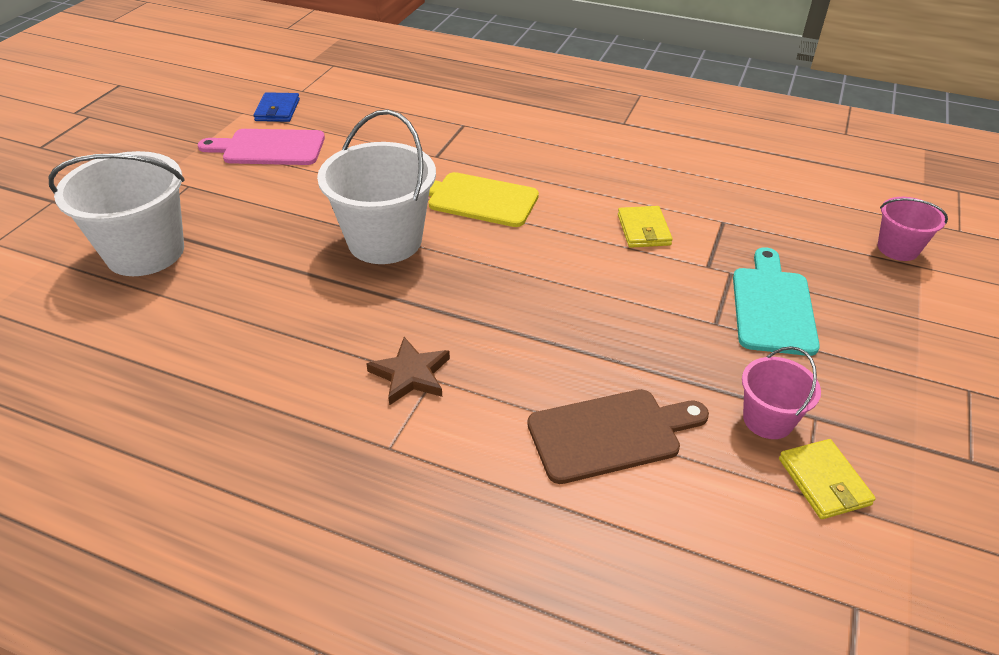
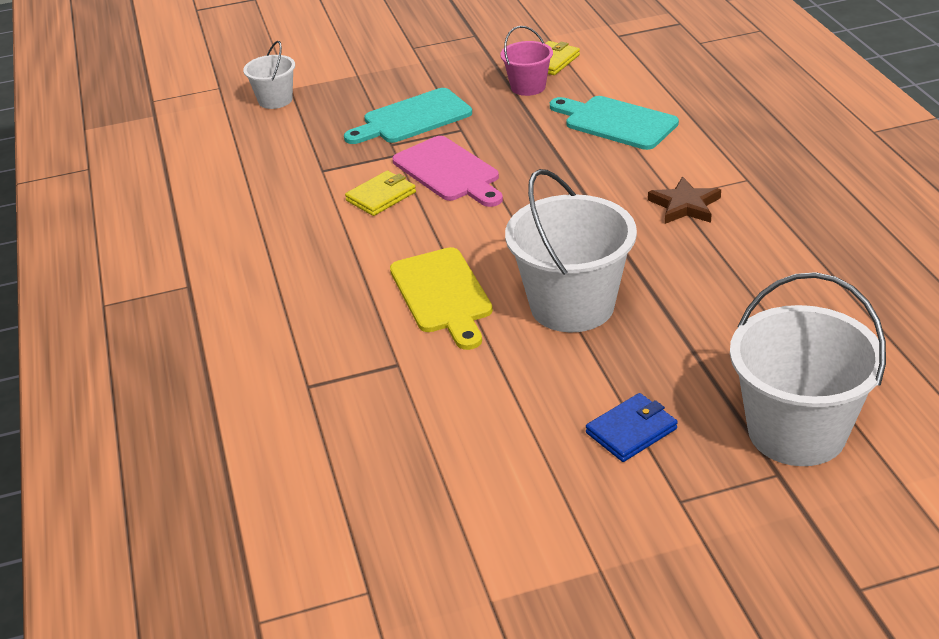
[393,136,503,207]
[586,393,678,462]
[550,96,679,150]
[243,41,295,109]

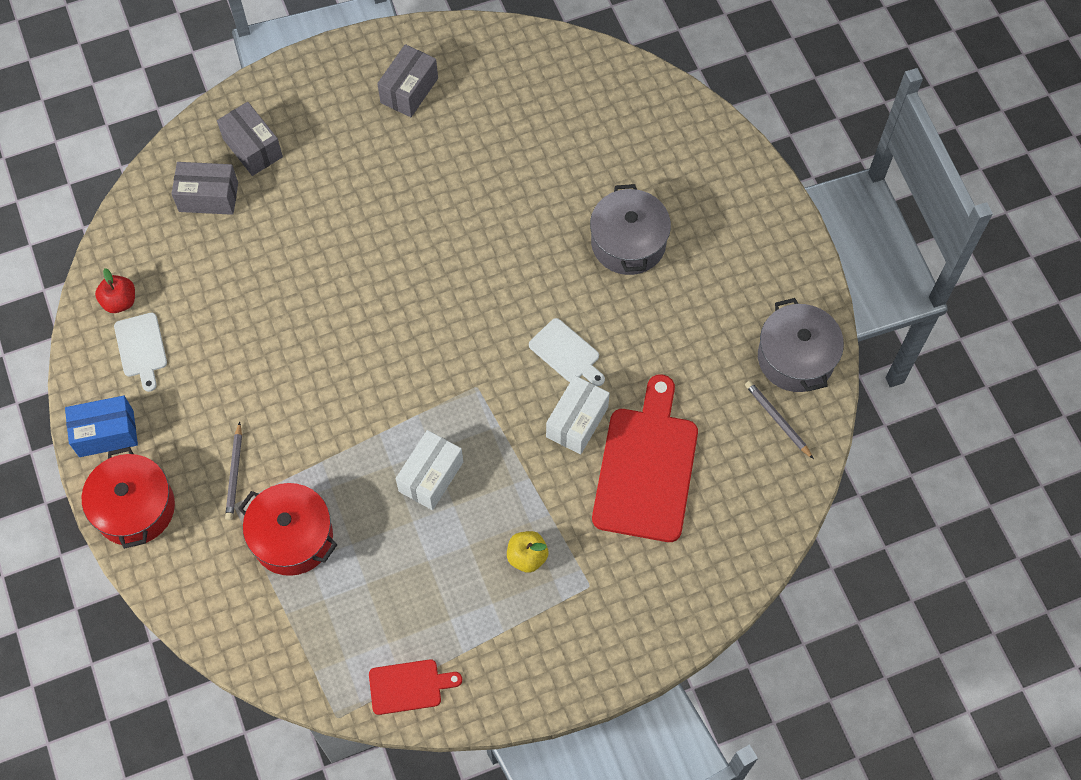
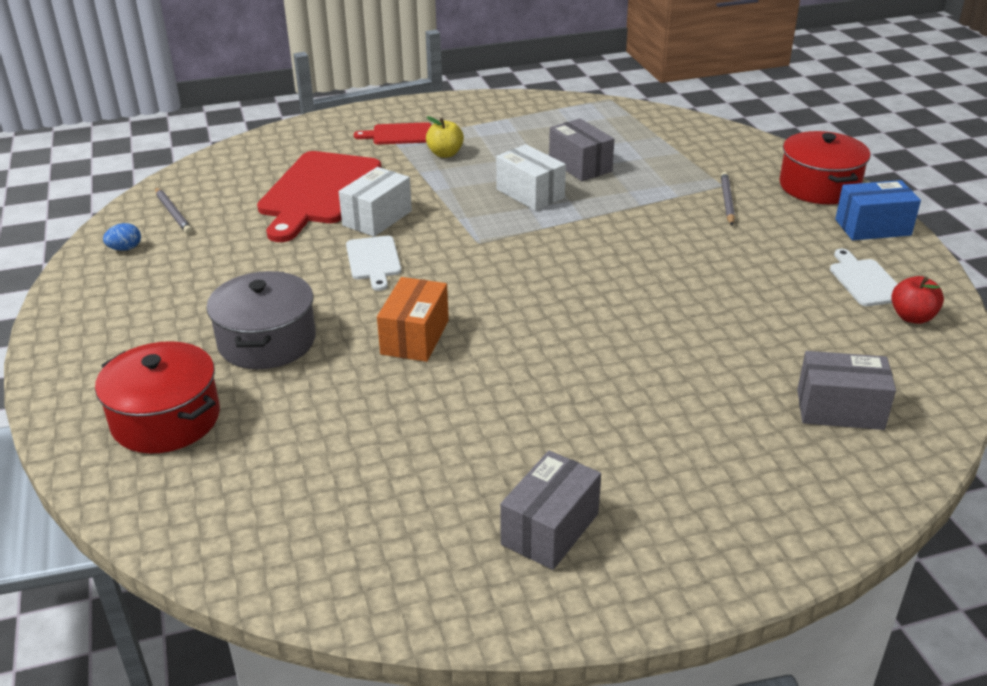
[549,118,614,181]
[95,341,220,453]
[354,122,431,145]
[496,144,566,211]
[346,236,401,291]
[103,223,141,251]
[377,277,449,362]

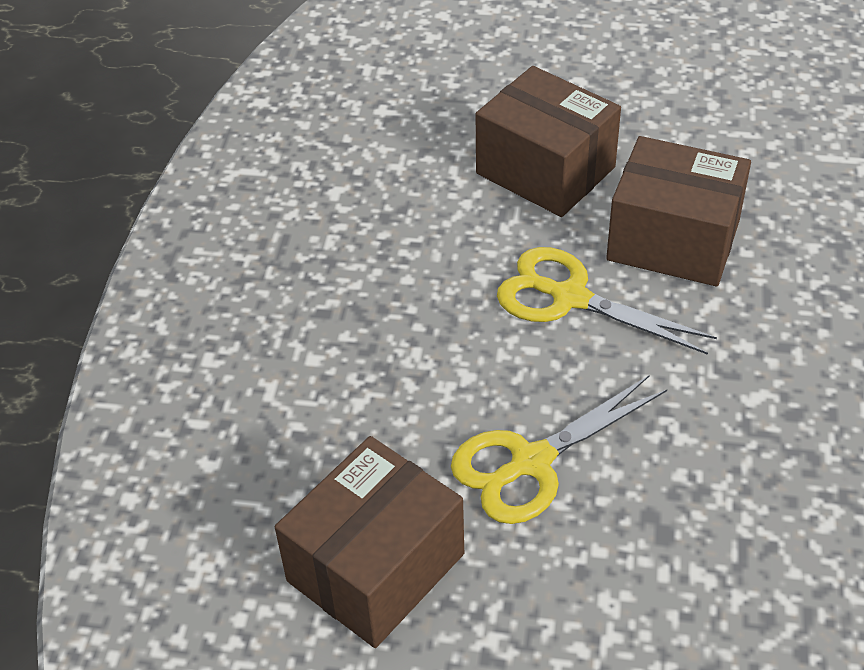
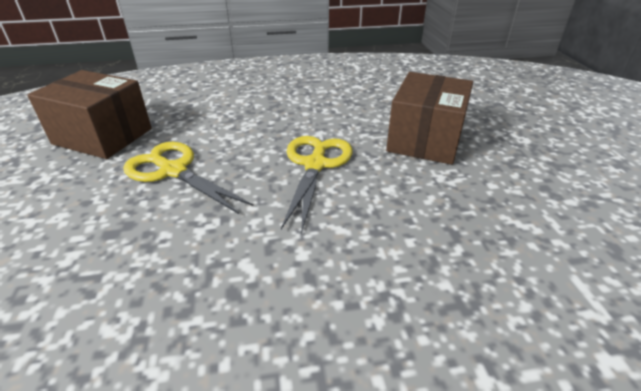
[606,136,751,286] (first image)

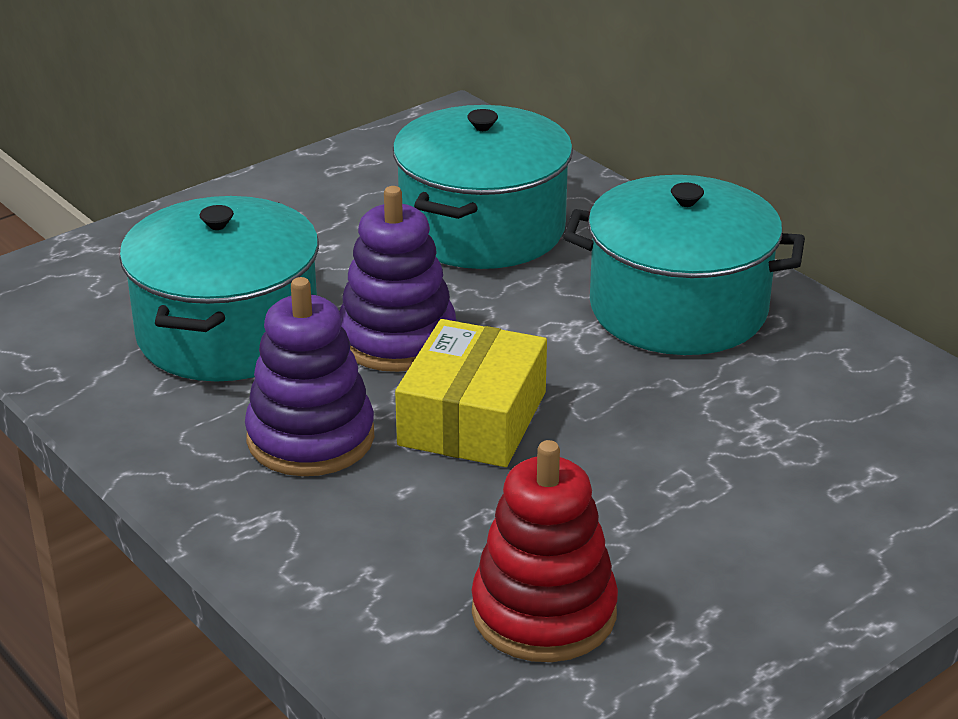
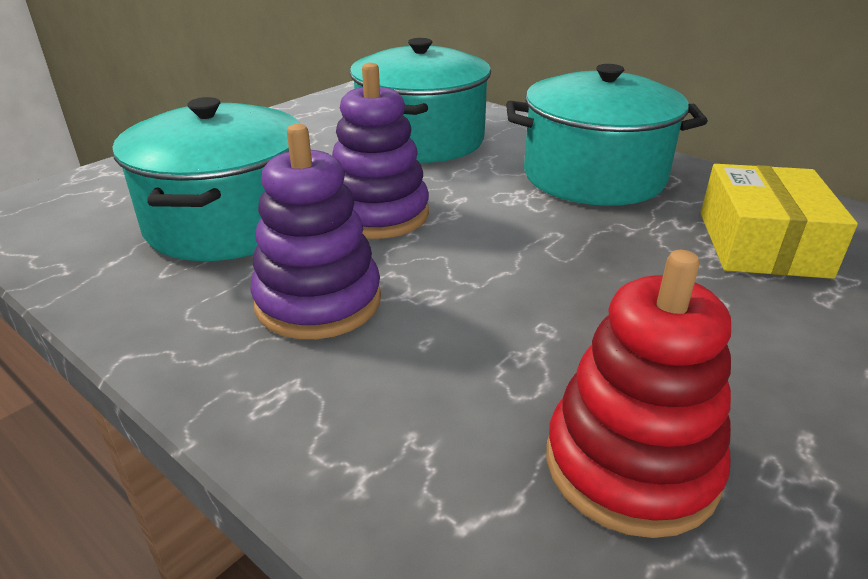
[701,164,858,279]

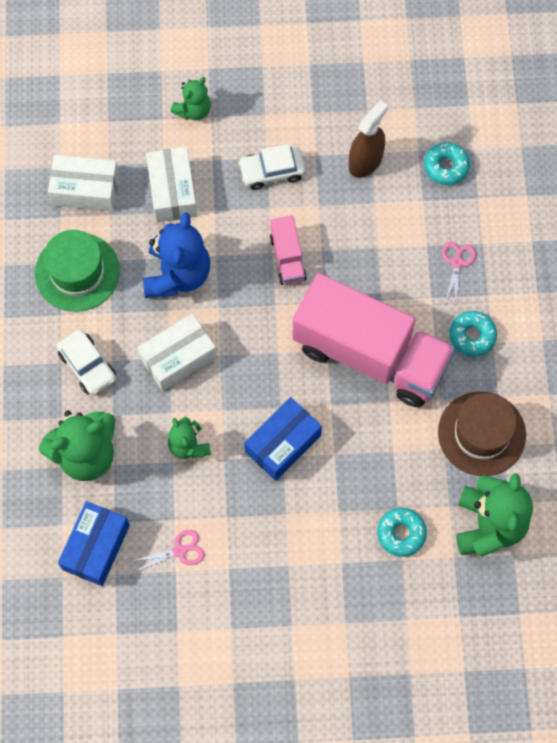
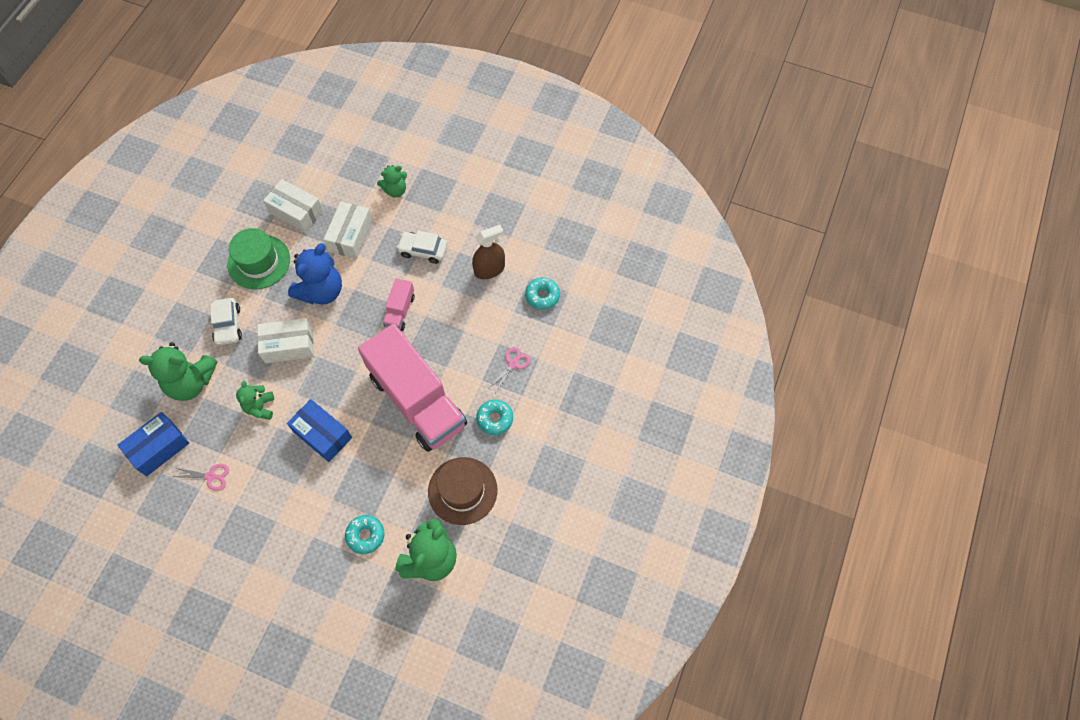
[287,399,352,462]

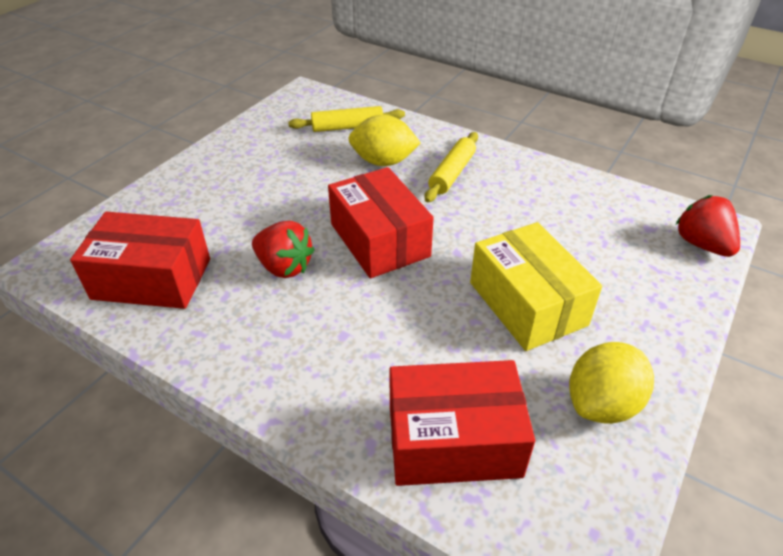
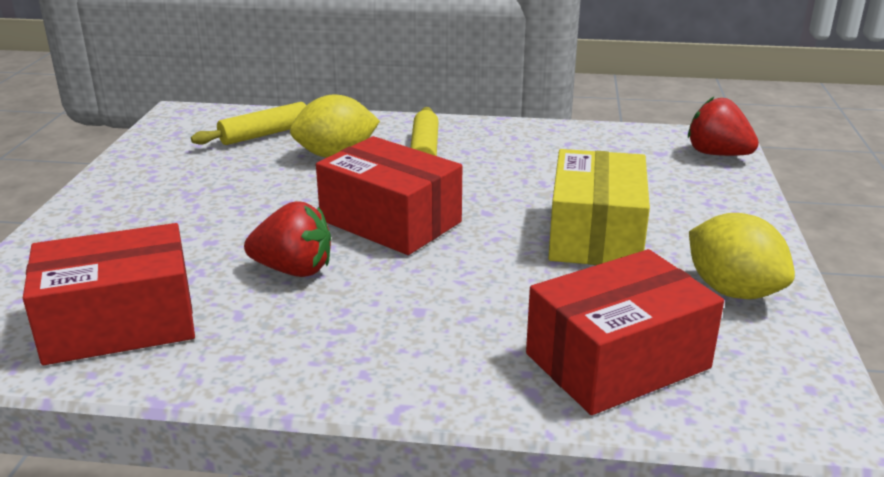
[548,149,650,265]
[689,213,795,299]

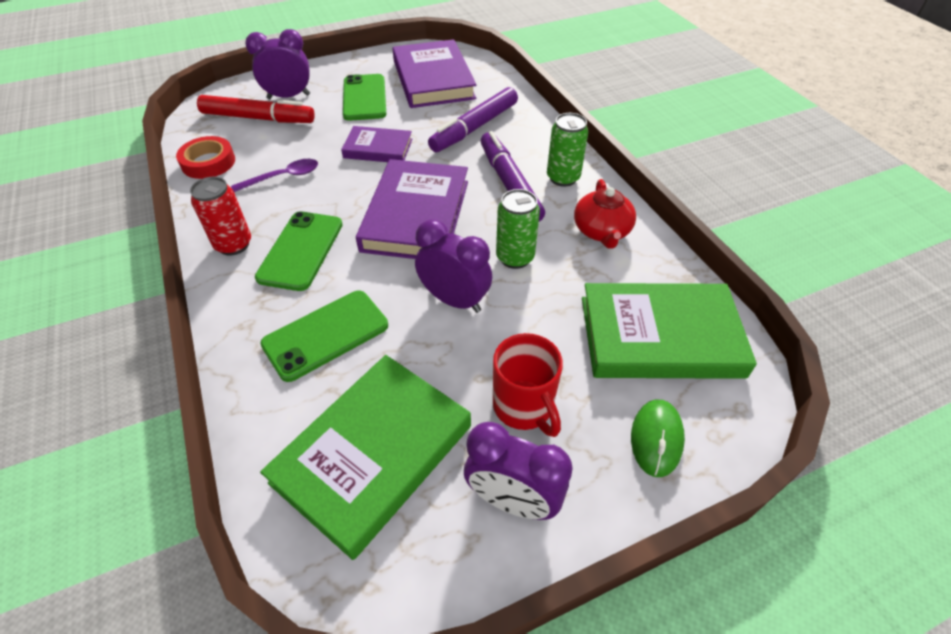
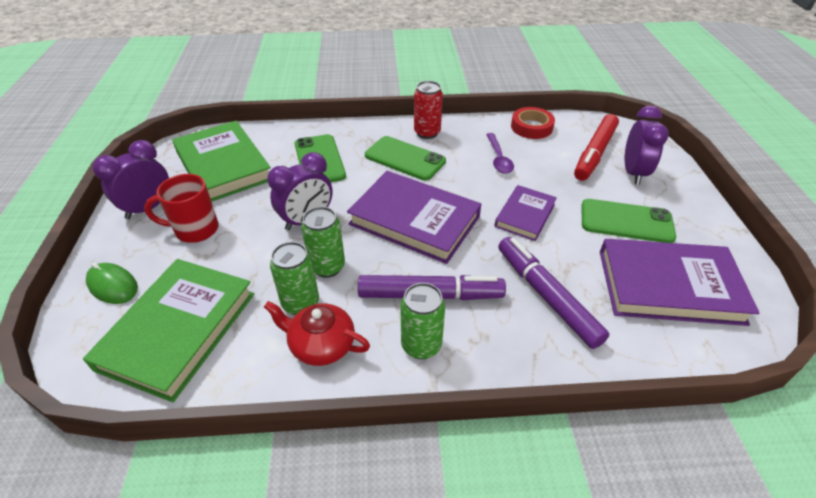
[270,242,319,315]

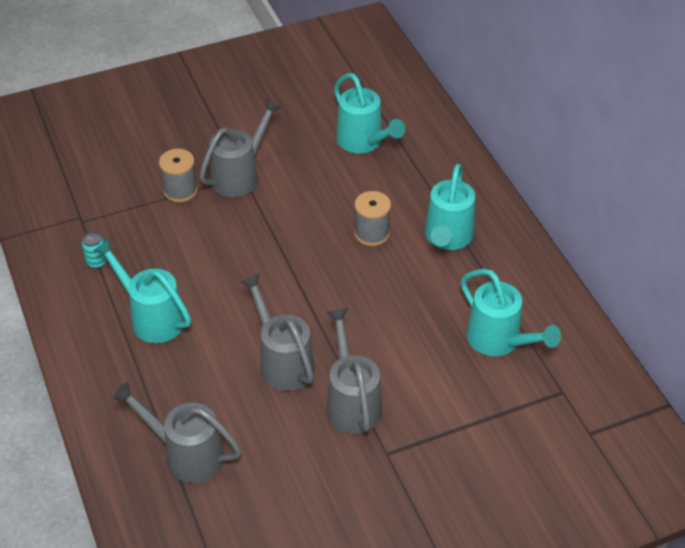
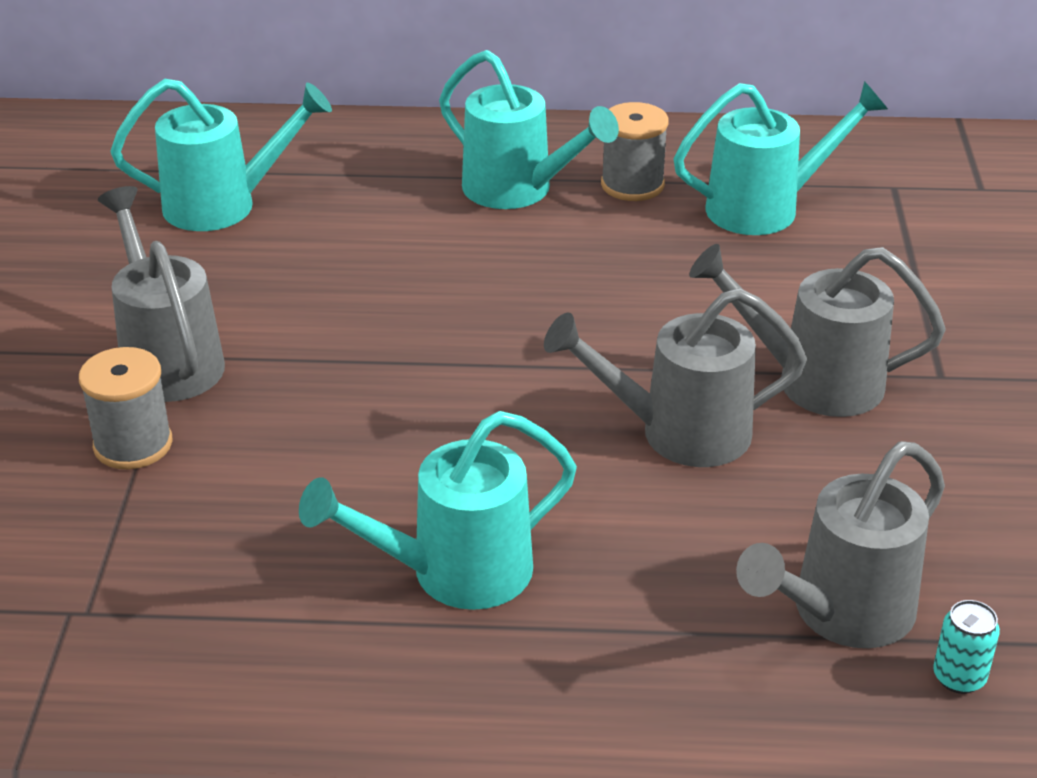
[933,600,1000,694]
[601,102,669,201]

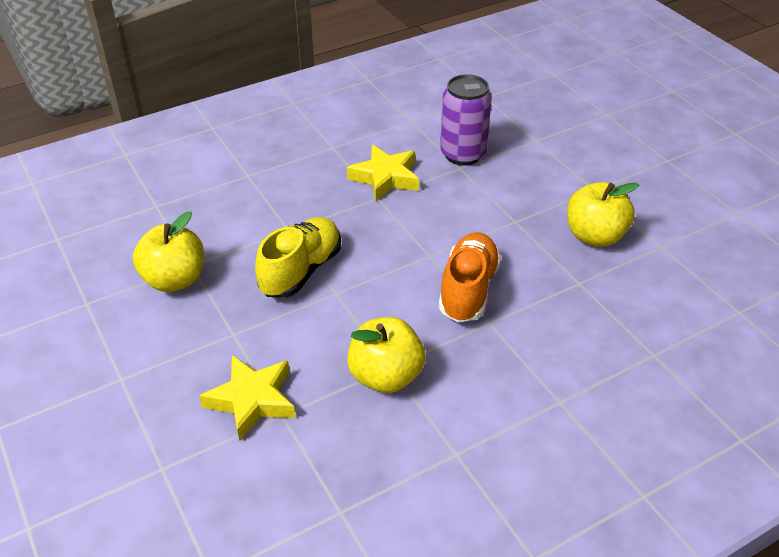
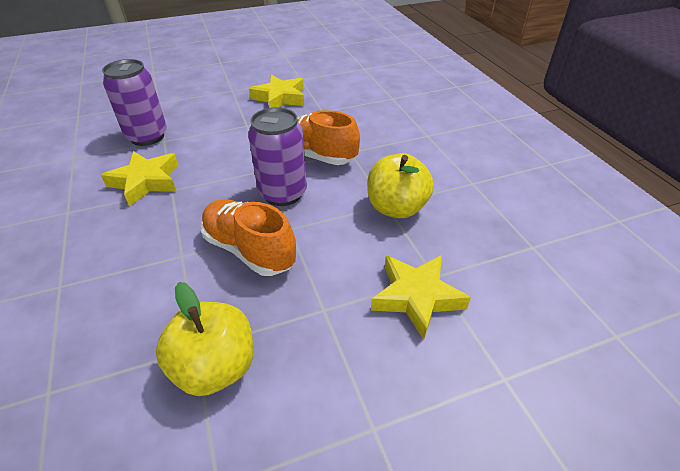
[201,199,296,276]
[249,75,304,108]
[248,107,307,206]

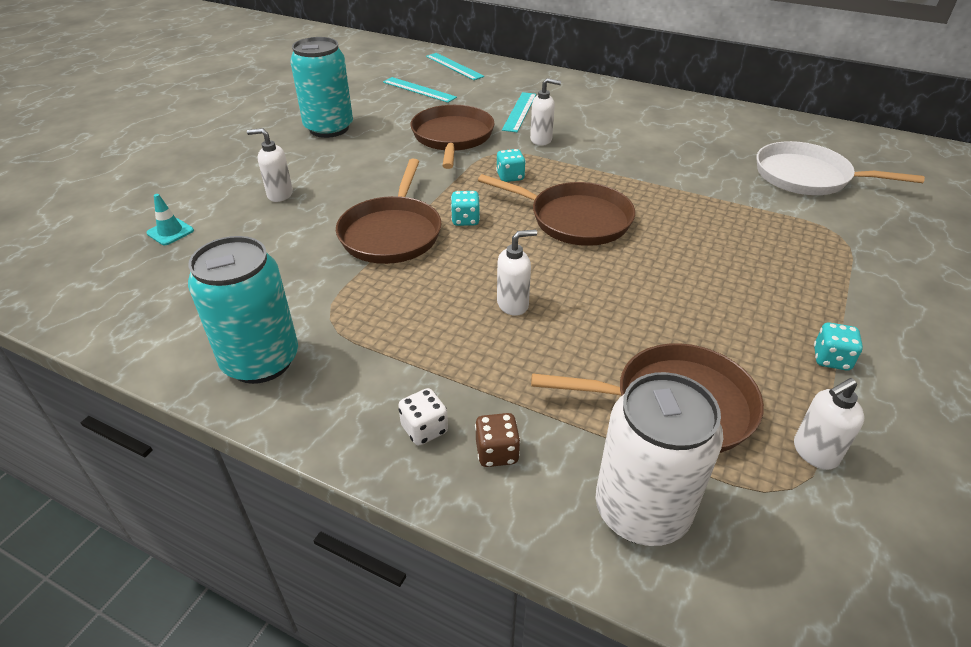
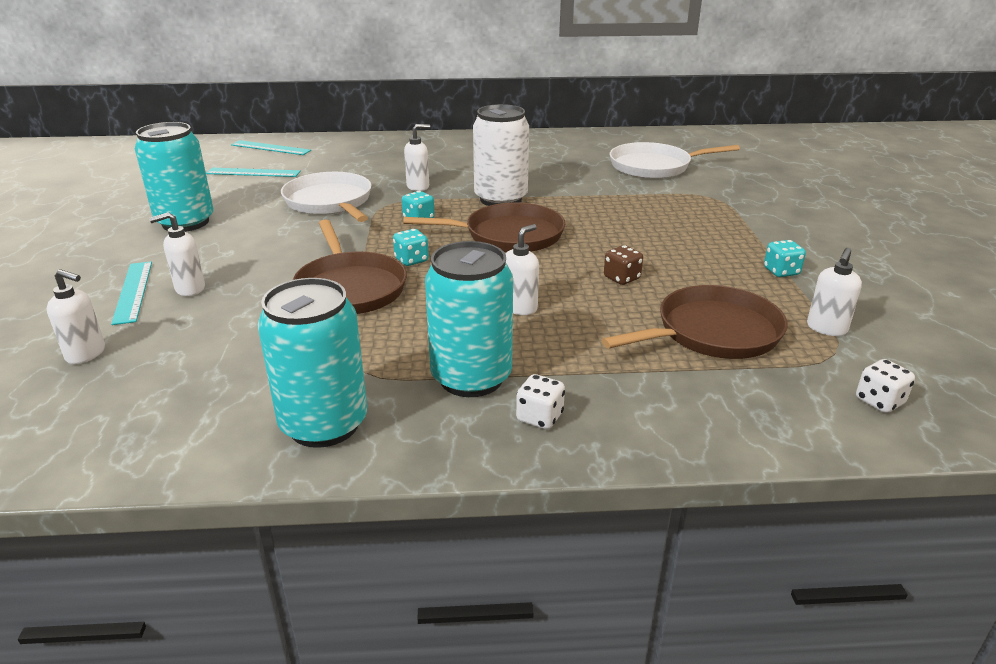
[47,269,105,364]
[281,172,371,222]
[604,245,643,285]
[111,261,152,325]
[473,104,529,206]
[425,241,513,397]
[856,359,915,413]

